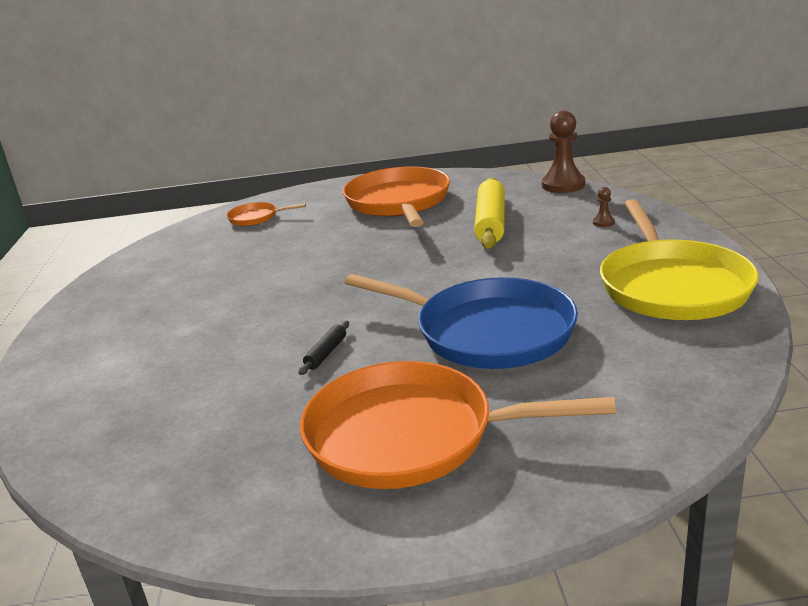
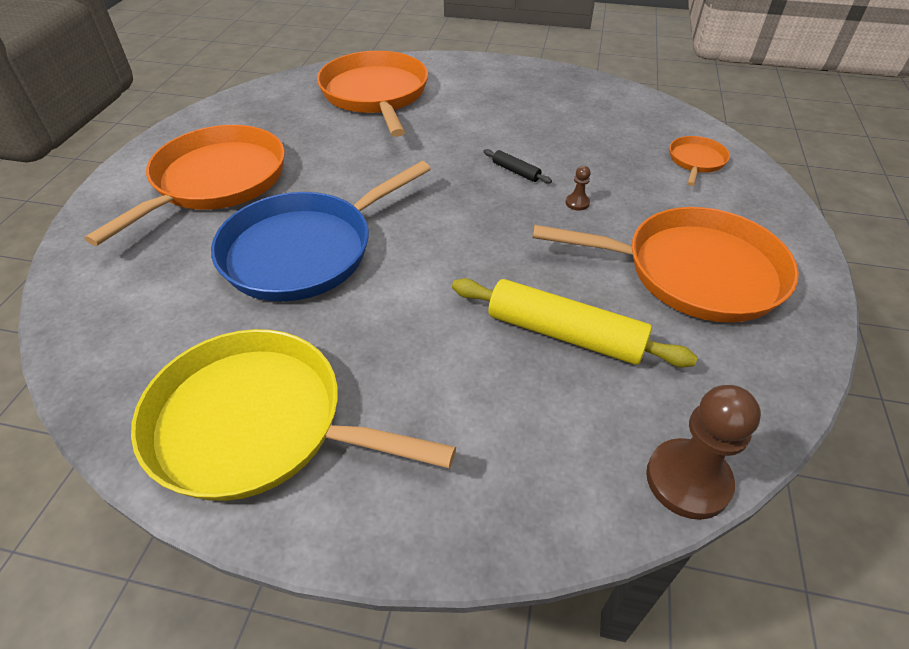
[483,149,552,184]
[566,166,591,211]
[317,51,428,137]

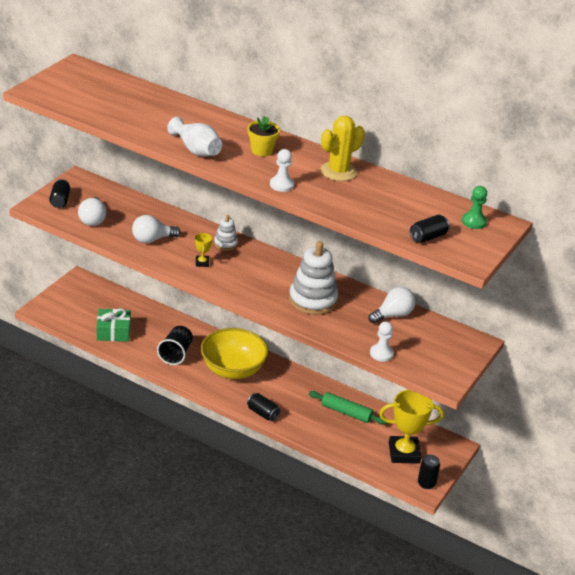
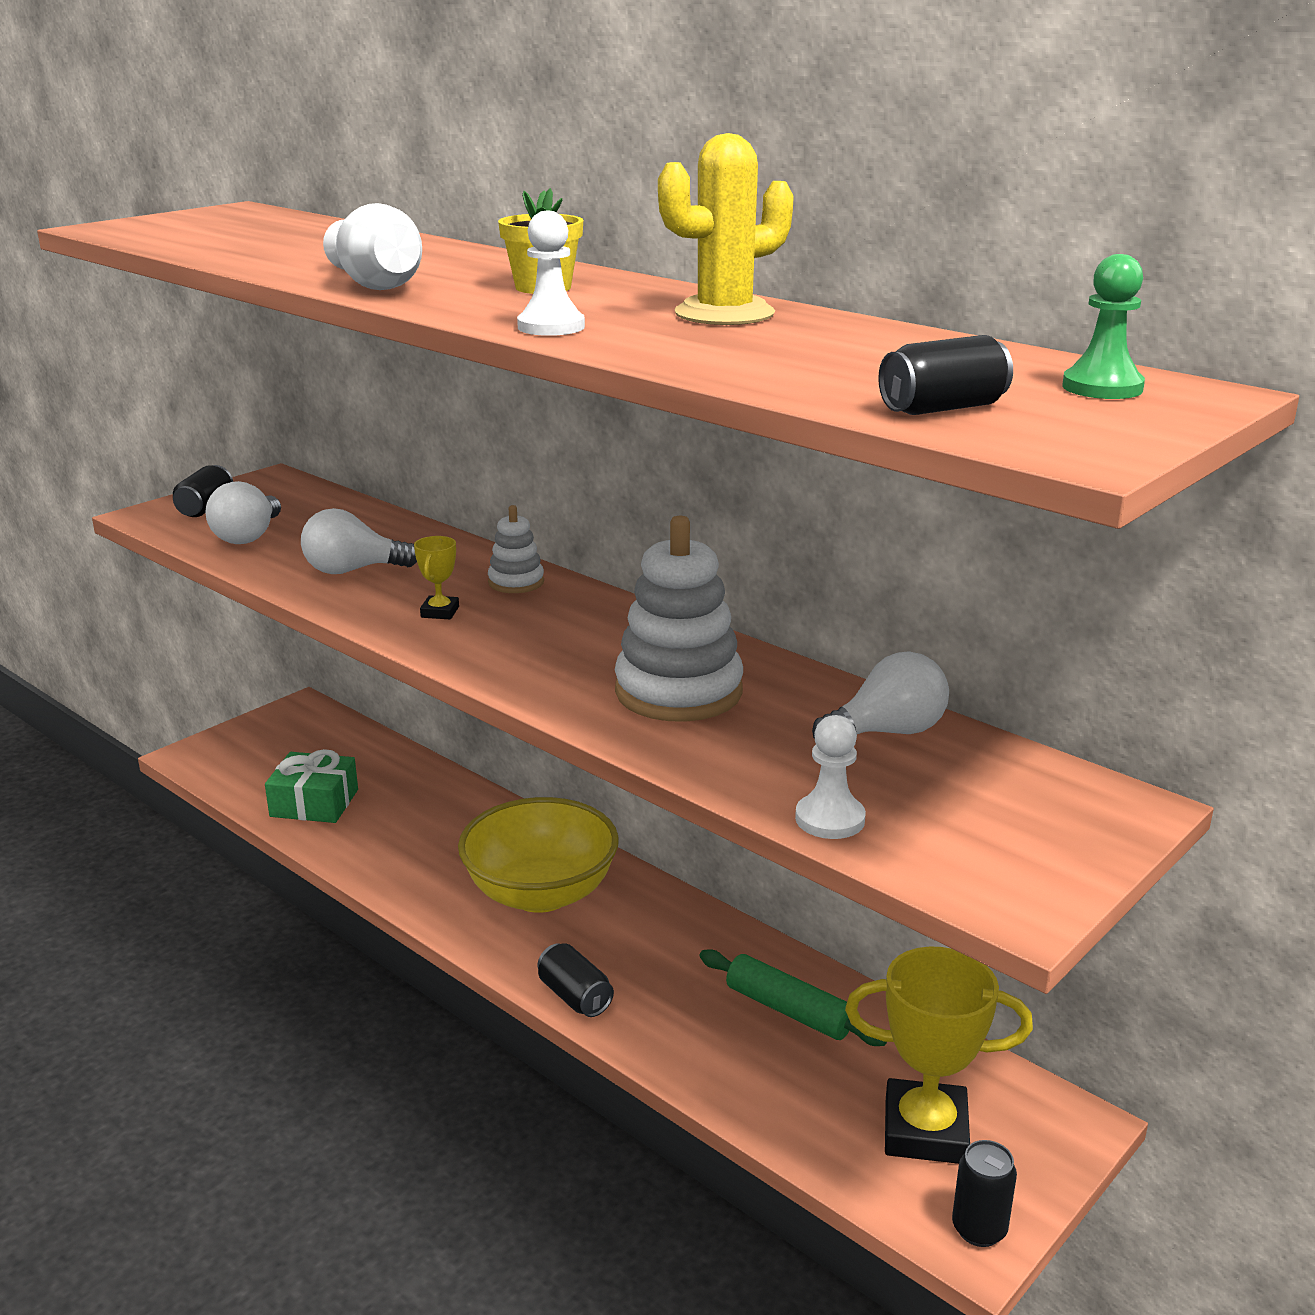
[157,326,193,365] (first image)

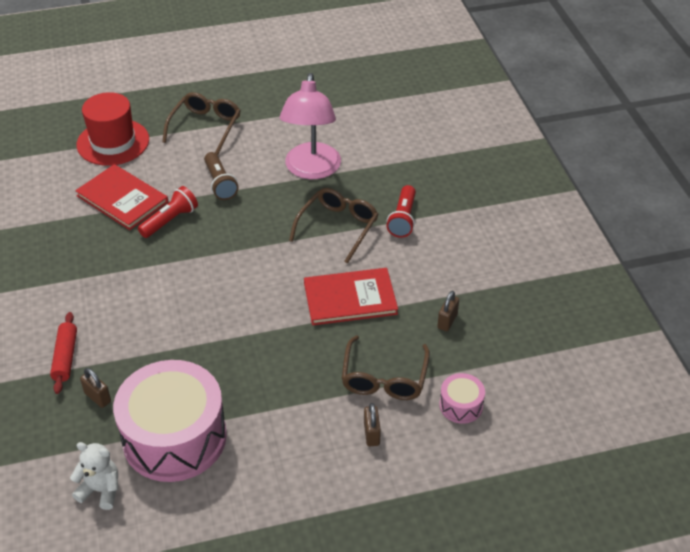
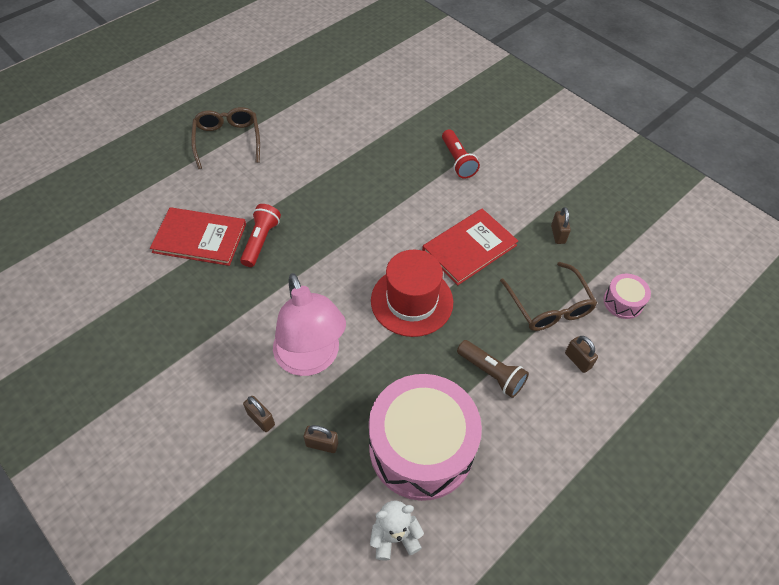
[243,396,275,432]
[371,250,453,337]
[457,340,529,398]
[273,273,346,376]
[289,188,379,263] (first image)

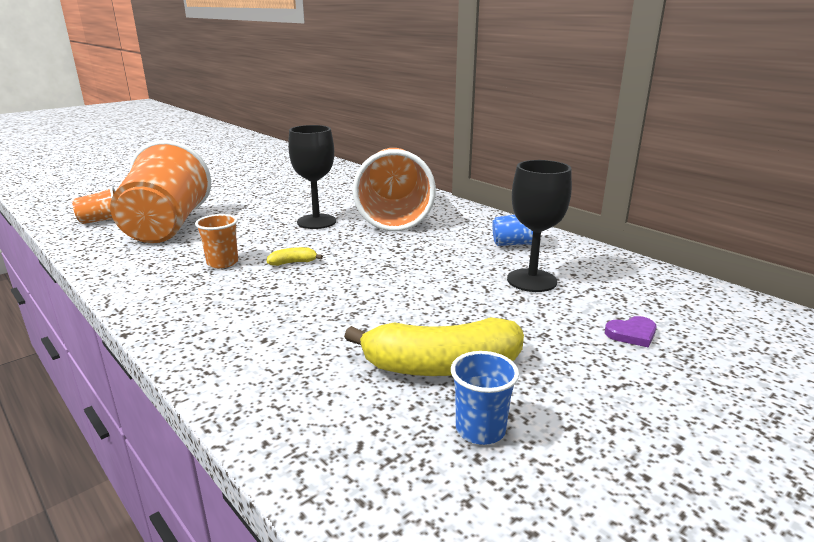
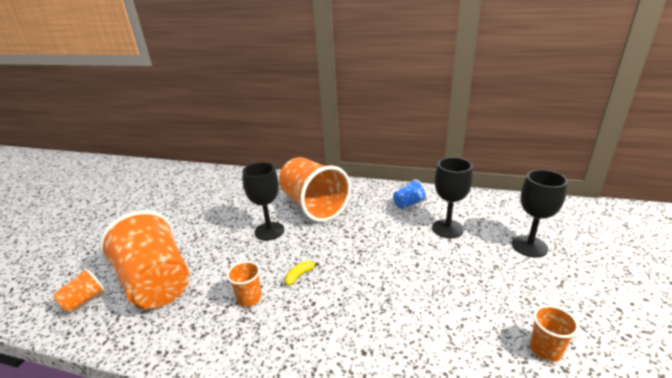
[344,317,524,376] (first image)
[530,305,579,362]
[512,170,568,258]

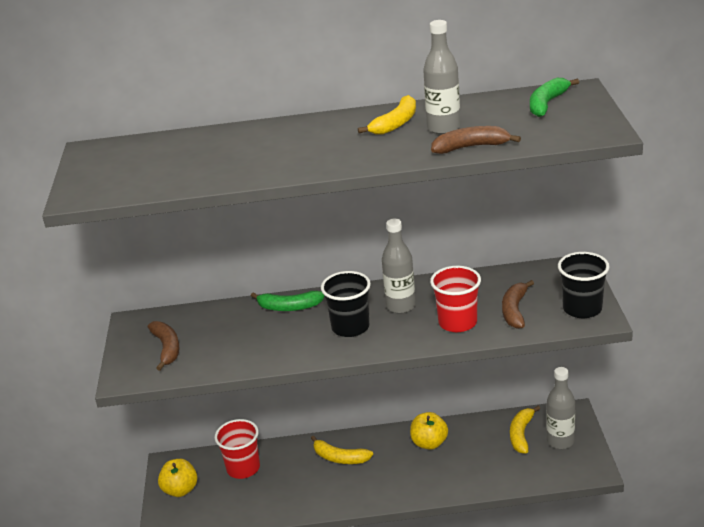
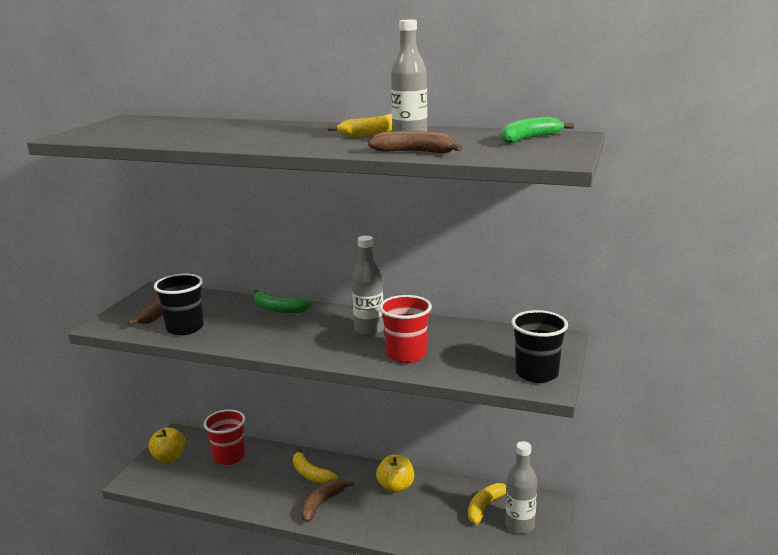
[154,274,204,335]
[301,480,354,522]

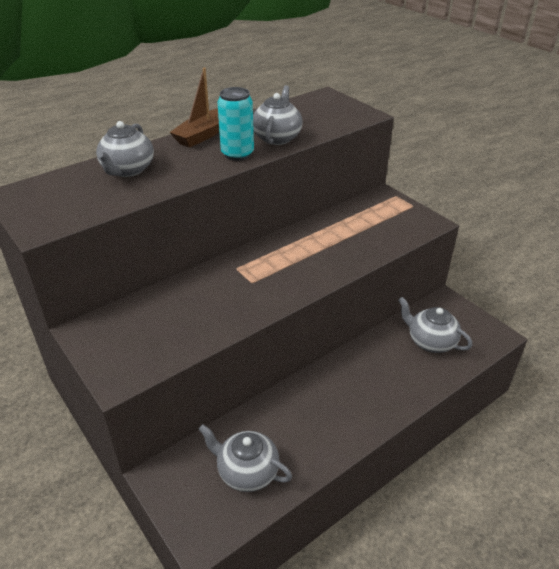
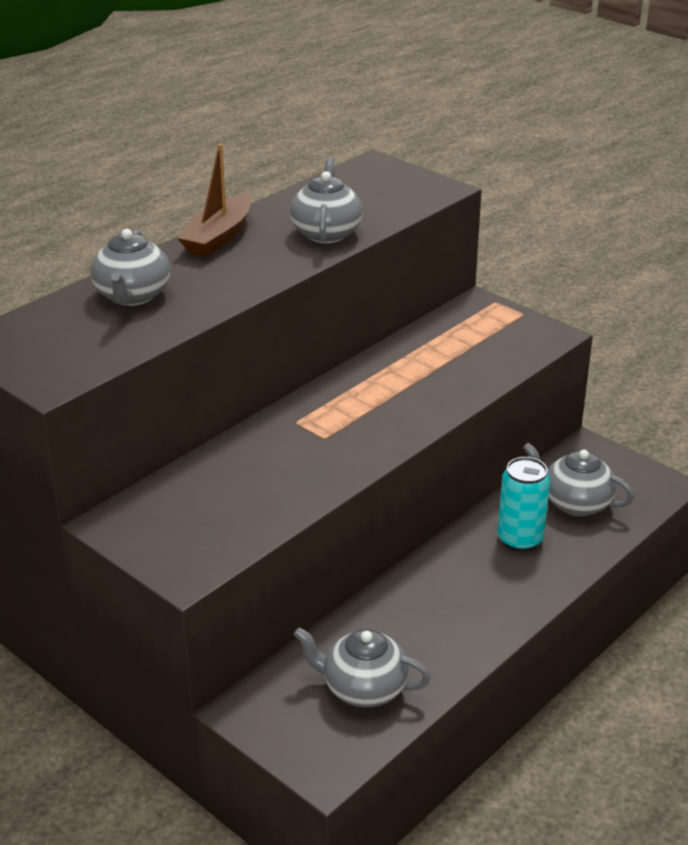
[497,457,550,552]

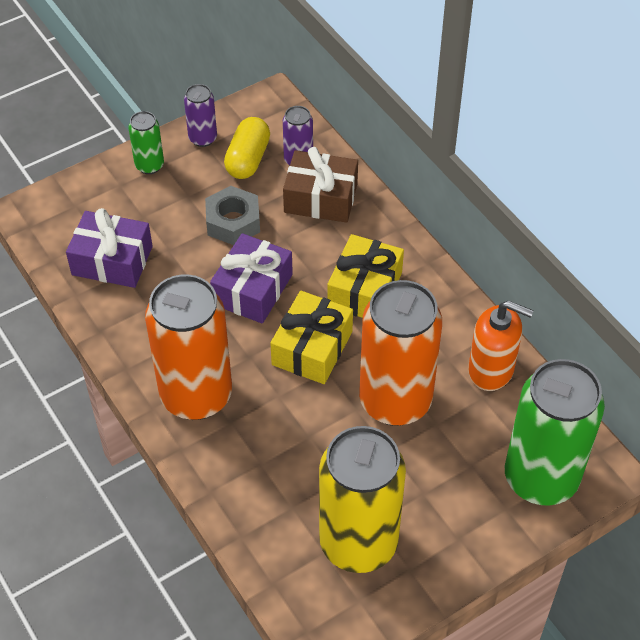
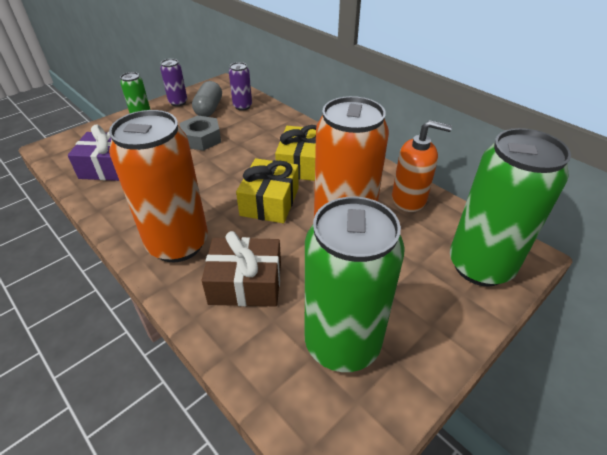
[210,233,293,323] (first image)
[192,81,222,117]
[201,231,281,307]
[305,197,405,372]

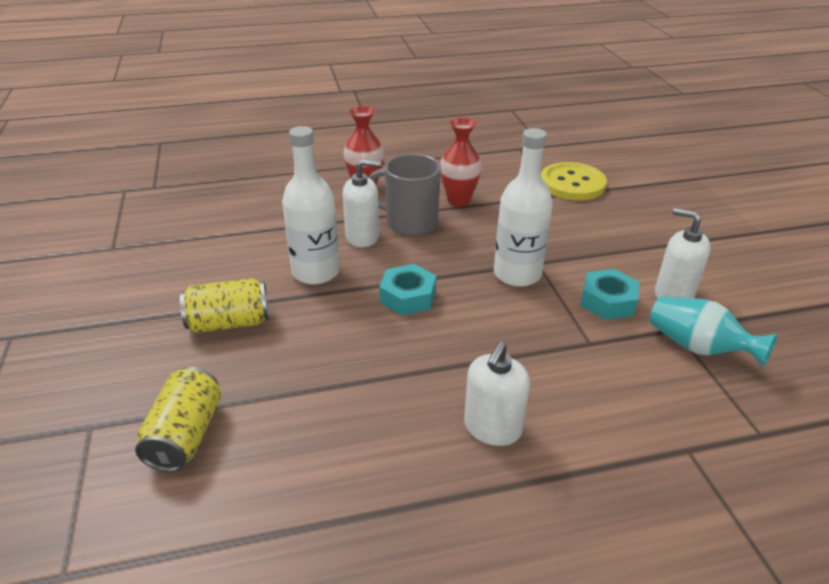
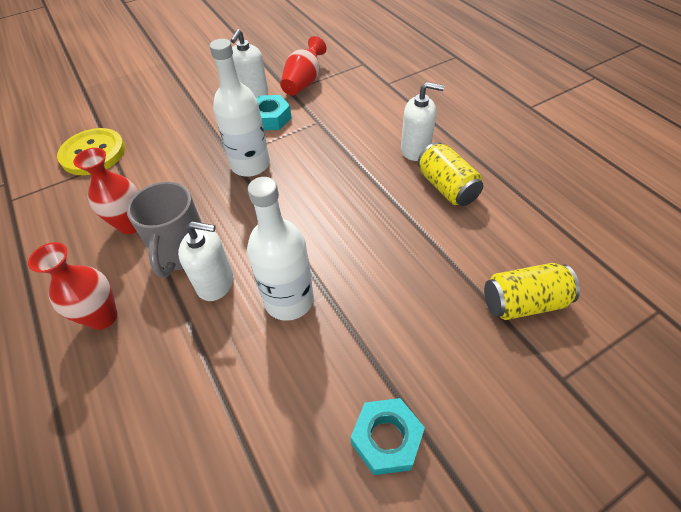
[418,142,483,206]
[178,221,233,301]
[351,398,425,475]
[280,36,327,96]

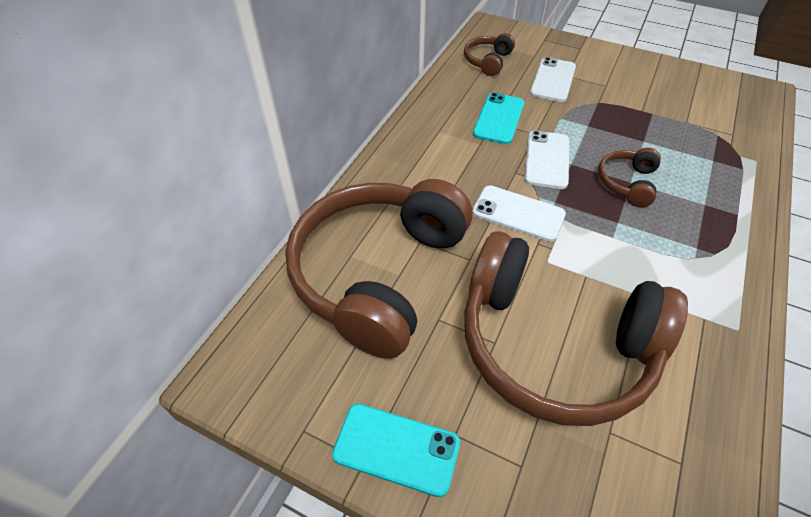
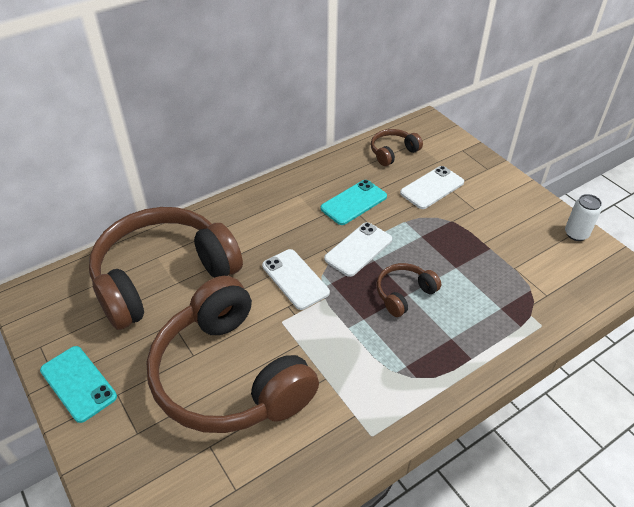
[565,194,602,241]

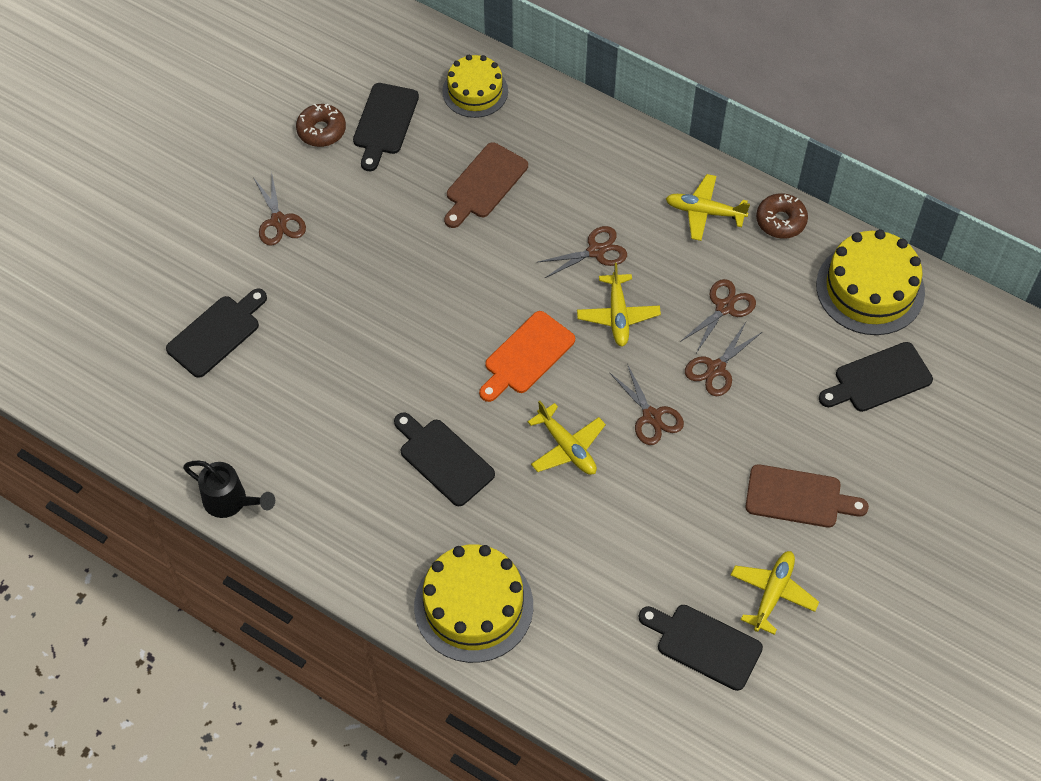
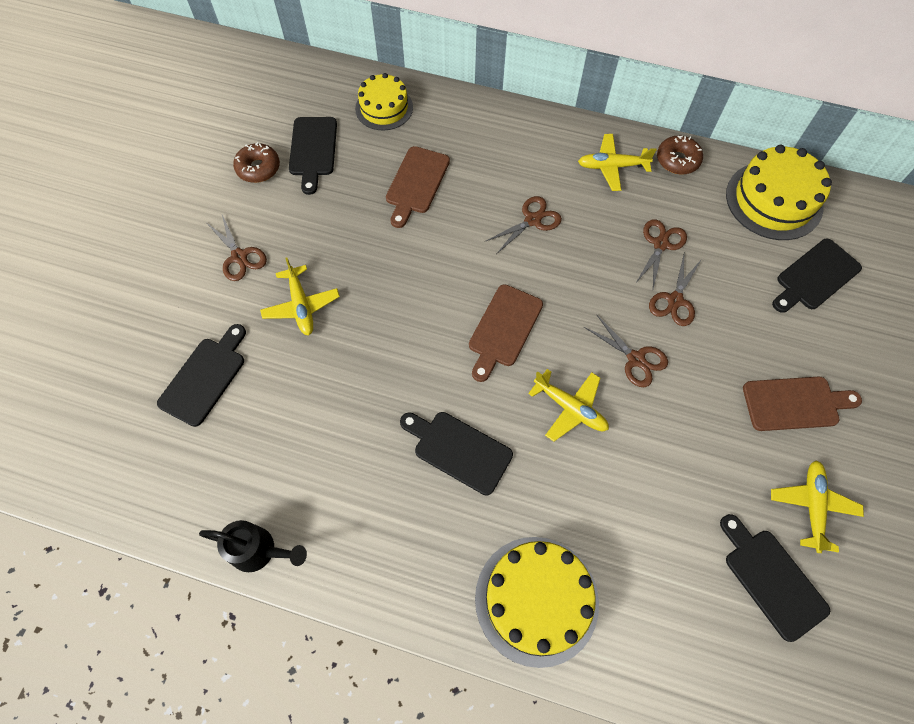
[469,284,543,382]
[260,258,340,335]
[720,514,830,642]

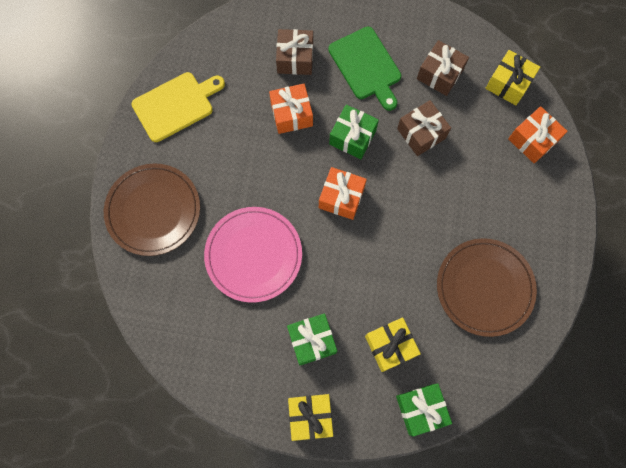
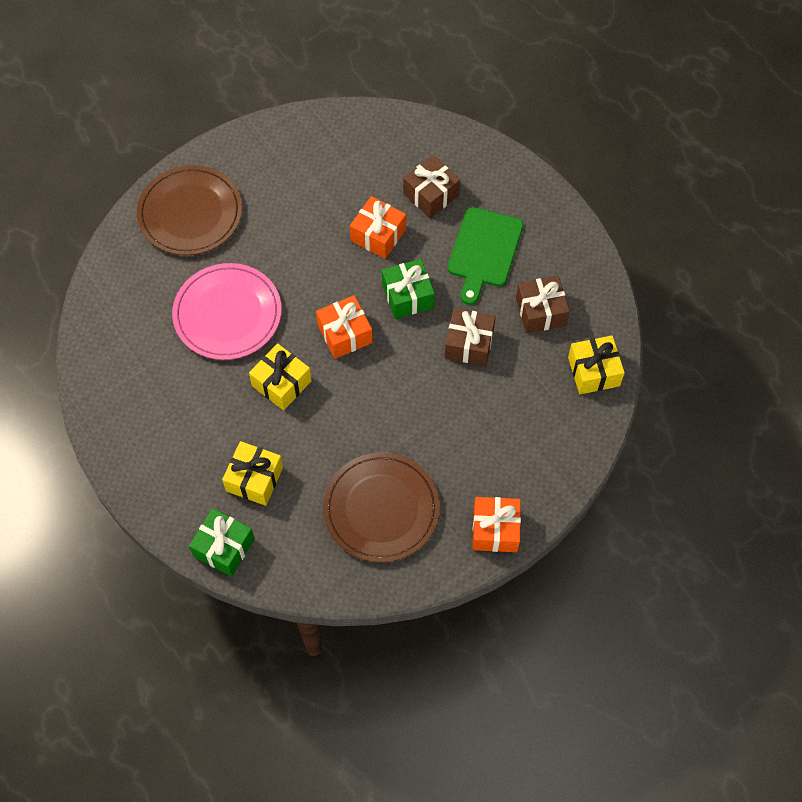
[131,72,225,142] (first image)
[287,313,337,365] (first image)
[249,343,312,411]
[473,497,521,552]

